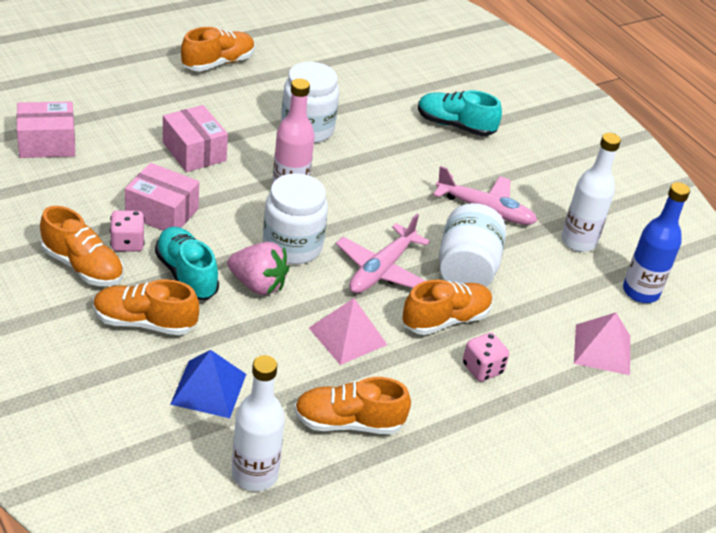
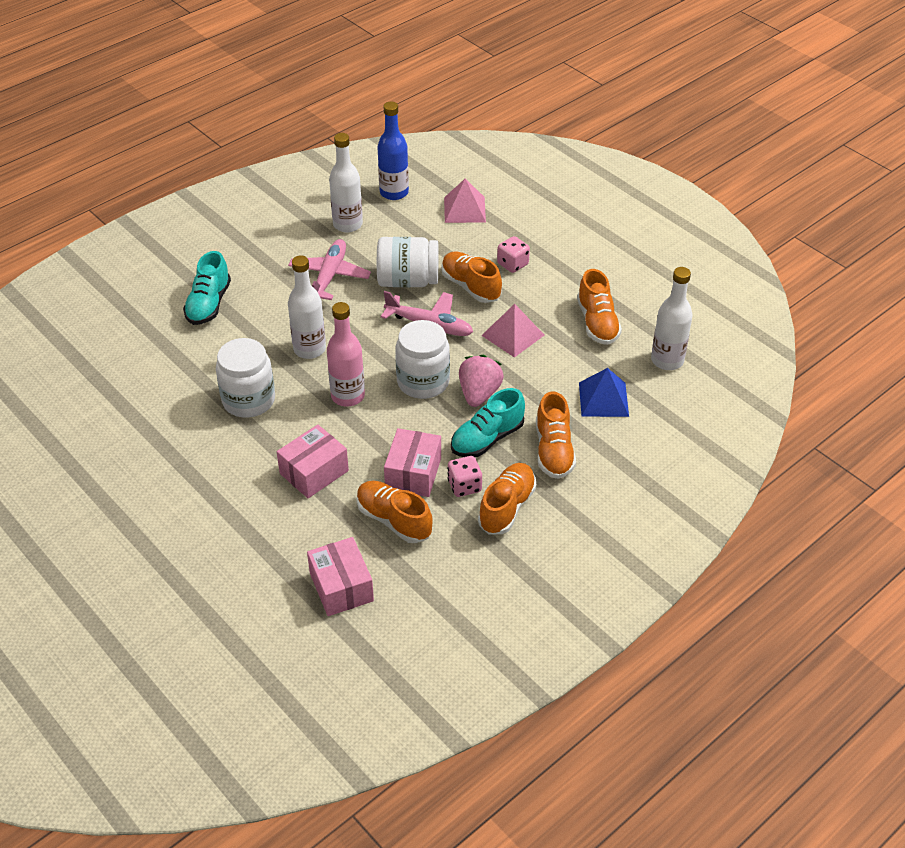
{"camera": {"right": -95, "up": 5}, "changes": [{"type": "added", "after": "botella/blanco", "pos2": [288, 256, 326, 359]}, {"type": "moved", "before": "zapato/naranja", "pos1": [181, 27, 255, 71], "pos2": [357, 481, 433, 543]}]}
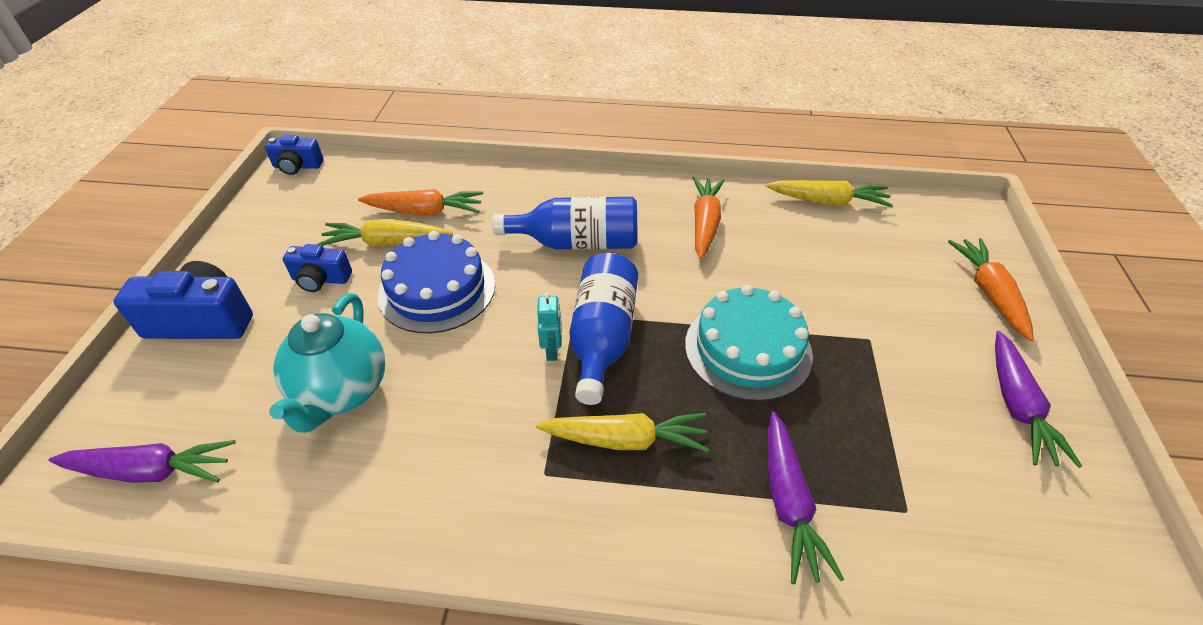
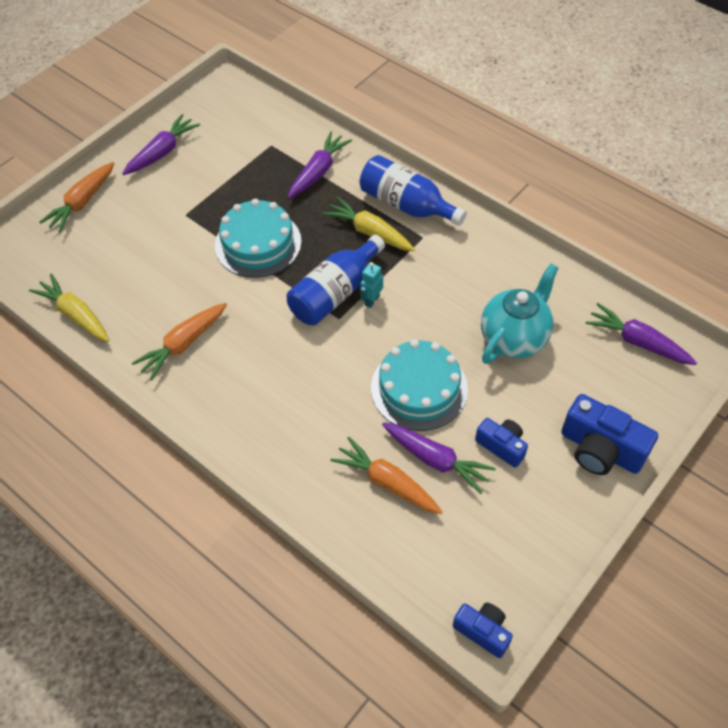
{"camera": {"right": -145, "up": 10}, "changes": [{"type": "moved", "before": "botella/azul", "pos1": [492, 197, 637, 250], "pos2": [360, 155, 467, 226]}, {"type": "recoloured", "before": "tarta/azul", "after": "tarta/turquesa", "pos1": [377, 231, 495, 333], "pos2": [371, 339, 468, 431]}, {"type": "recoloured", "before": "zanahoria/amarillo", "after": "zanahoria/morado", "pos1": [317, 219, 453, 247], "pos2": [382, 422, 496, 494]}]}
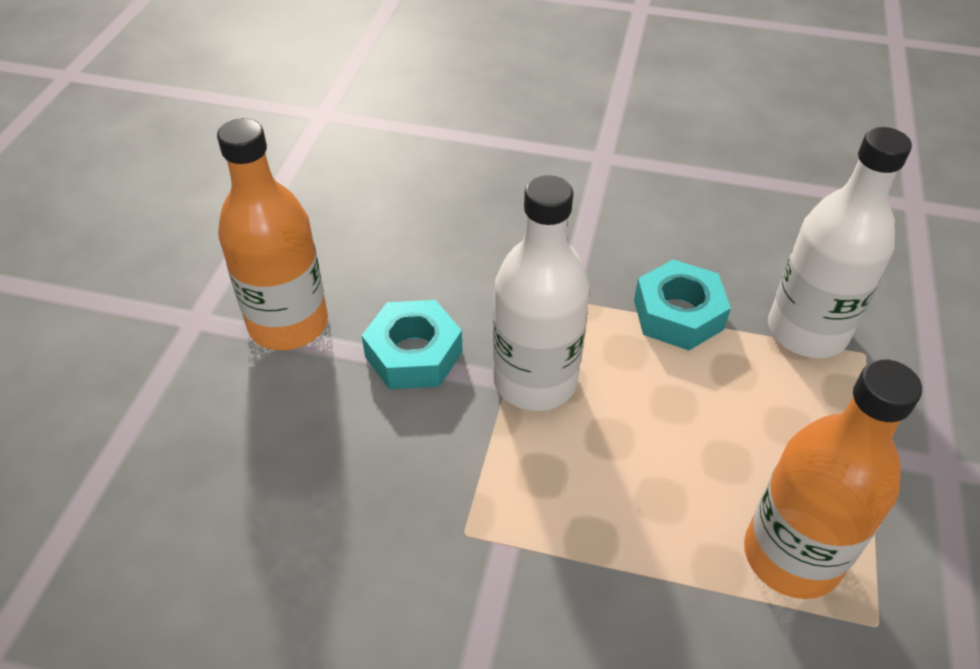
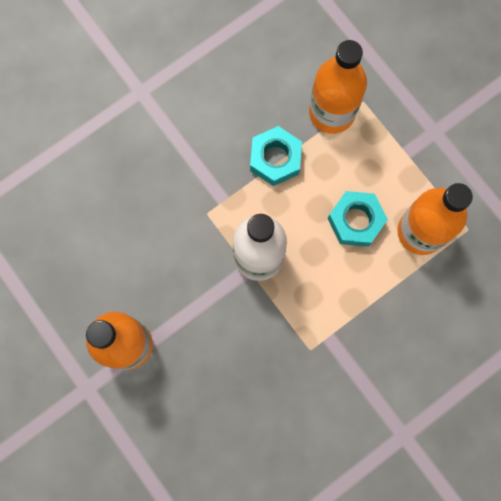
{"camera": {"right": -50, "up": 30}, "changes": [{"type": "recoloured", "before": "botella/blanco", "after": "botella/naranja", "pos1": [768, 127, 912, 358], "pos2": [309, 40, 367, 134]}, {"type": "moved", "before": "tuerca/turquesa", "pos1": [362, 300, 462, 389], "pos2": [328, 191, 388, 247]}]}
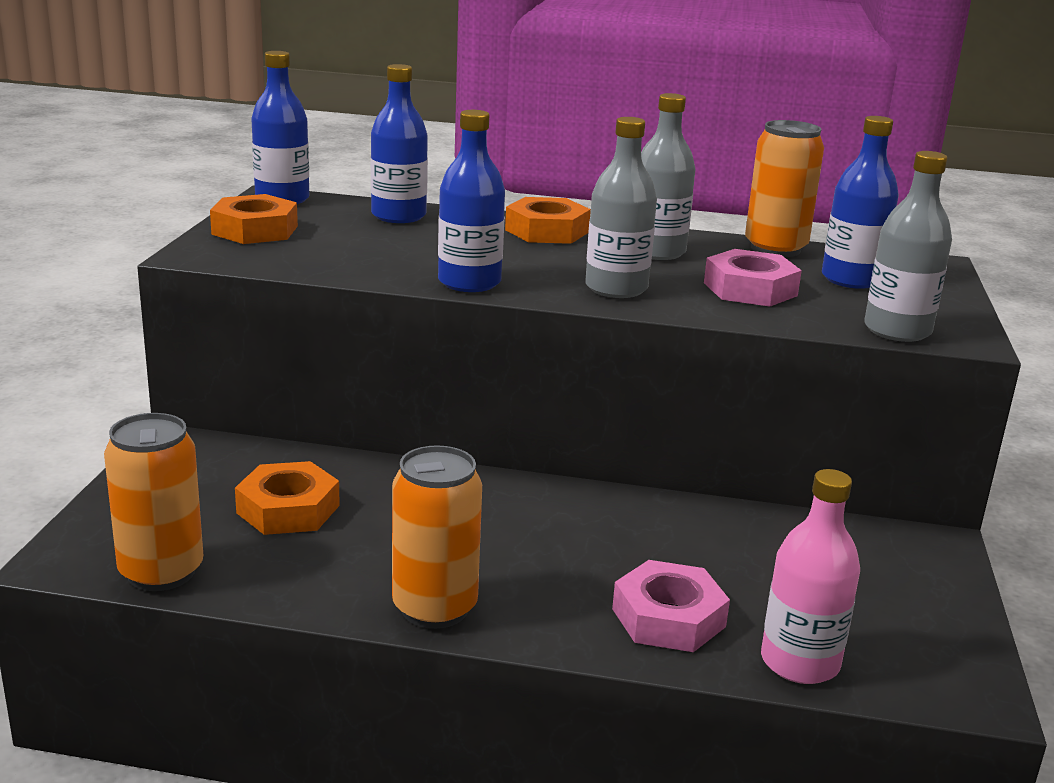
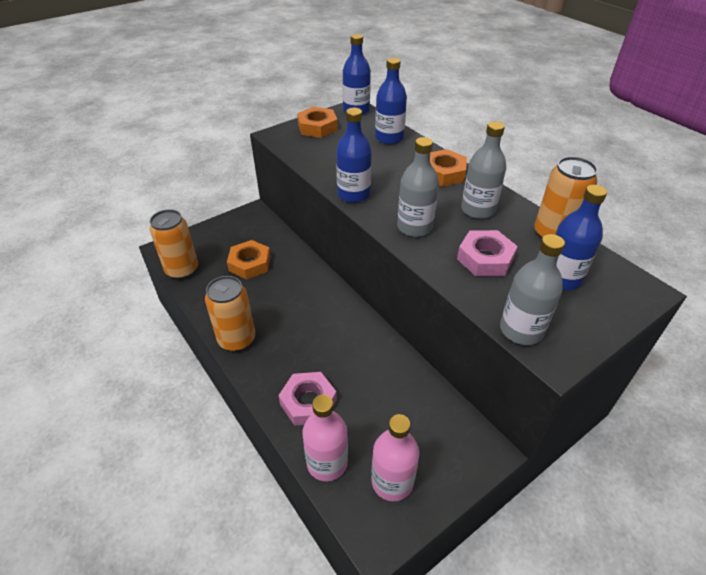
{"camera": {"right": 45, "up": 20}, "changes": [{"type": "added", "after": "botella/rosa", "pos2": [371, 414, 419, 501]}]}
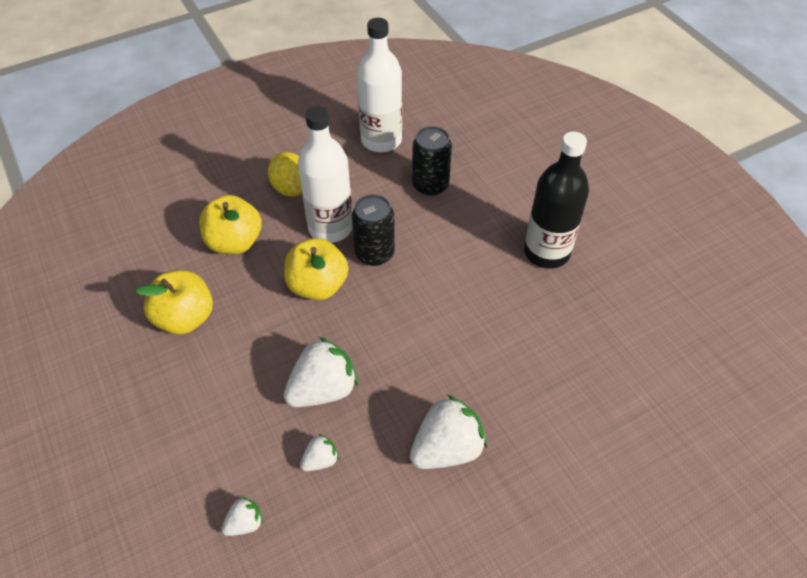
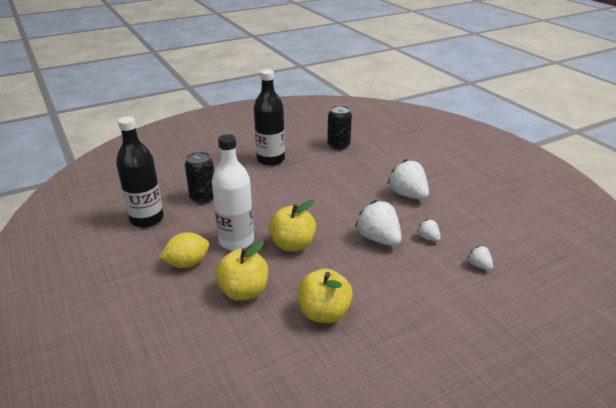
{"camera": {"right": -90, "up": -20}, "changes": [{"type": "recoloured", "before": "botella/blanco", "after": "botella/negro", "pos1": [357, 18, 402, 152], "pos2": [116, 116, 164, 227]}, {"type": "moved", "before": "lata/negro", "pos1": [352, 194, 395, 266], "pos2": [327, 105, 352, 150]}]}
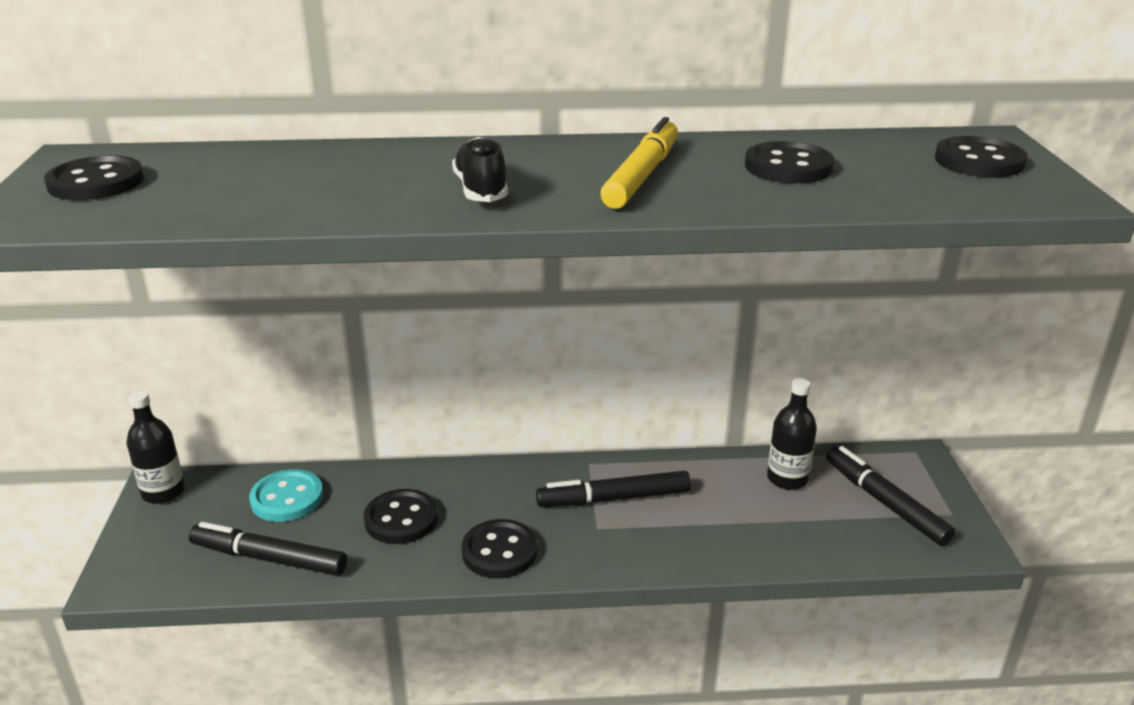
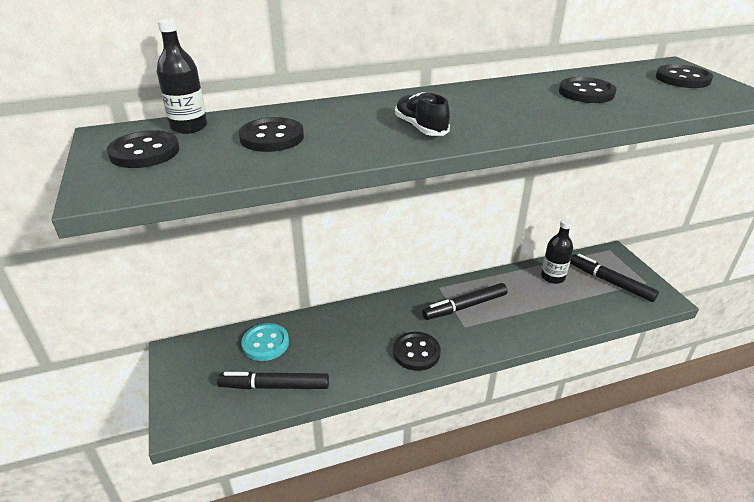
{"camera": {"right": -15, "up": 5}, "changes": [{"type": "moved", "before": "botella/negro", "pos1": [126, 391, 185, 504], "pos2": [157, 19, 207, 134]}, {"type": "moved", "before": "botón/negro", "pos1": [364, 489, 438, 544], "pos2": [239, 117, 304, 152]}, {"type": "removed", "before": "rotulador/amarillo", "pos1": [600, 117, 678, 209]}]}
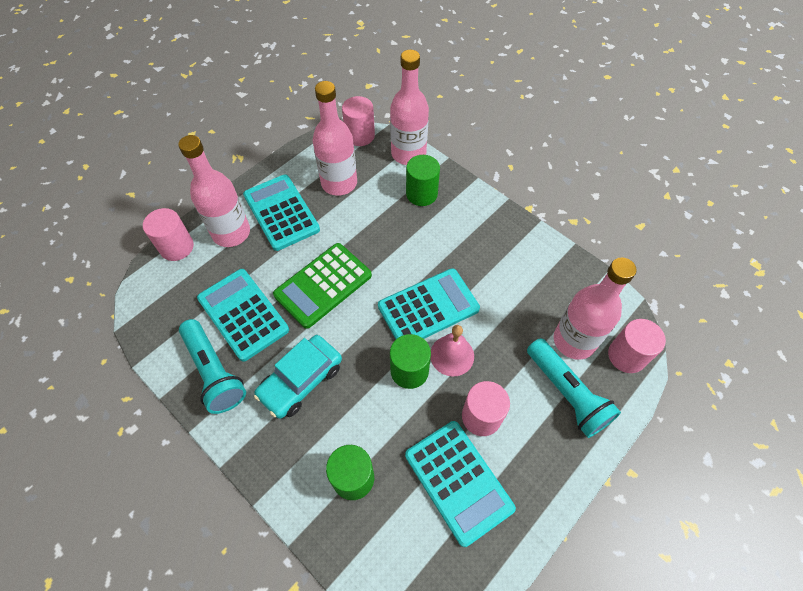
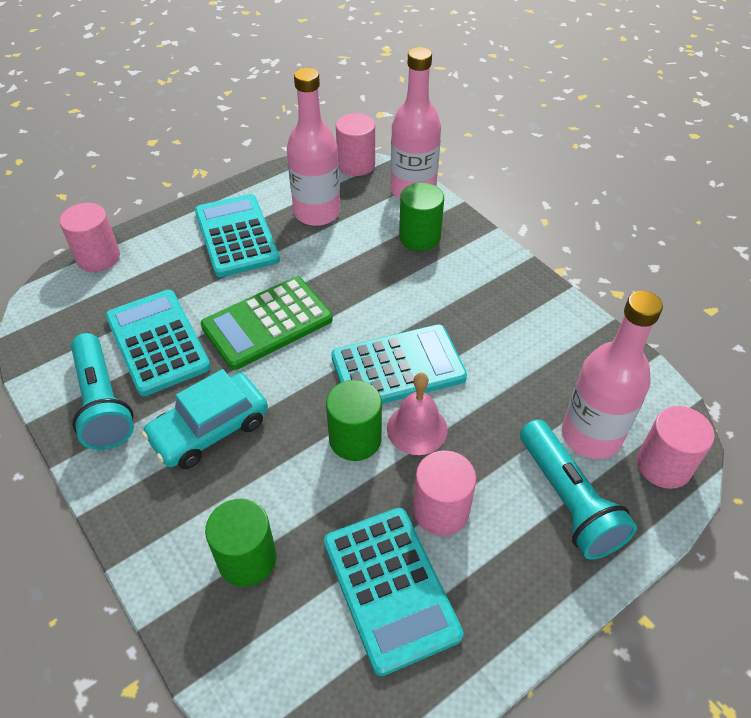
{"camera": {"right": 10, "up": -10}, "changes": [{"type": "removed", "before": "botella/rosa", "pos1": [178, 135, 250, 247]}]}
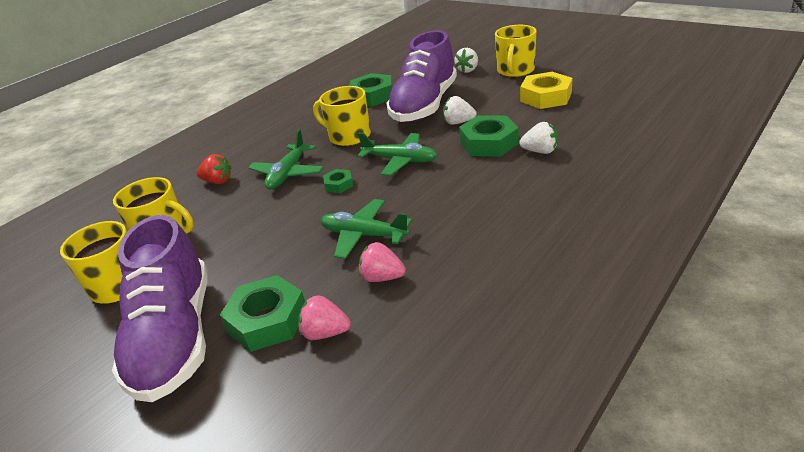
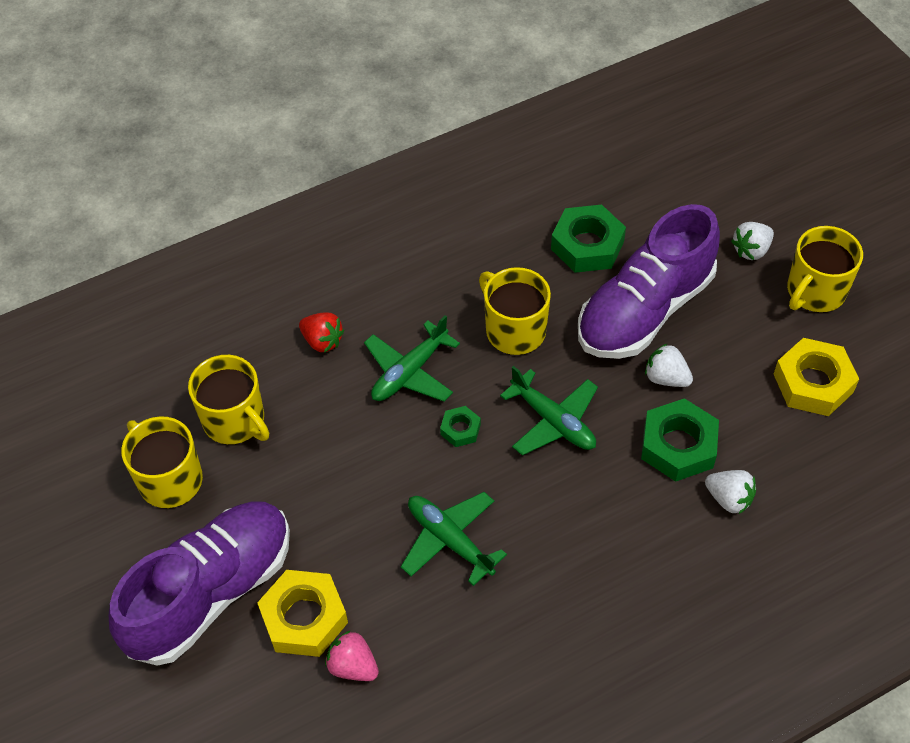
{"camera": {"right": 20, "up": 20}, "changes": [{"type": "turned", "before": "zapato/morado", "pos1": [112, 215, 208, 402], "pos2": [109, 501, 290, 666], "turn": -150}, {"type": "recoloured", "before": "tuerca/verde", "after": "tuerca/amarillo", "pos1": [220, 275, 305, 352], "pos2": [257, 570, 348, 657]}, {"type": "removed", "before": "fresa/rosa", "pos1": [359, 242, 406, 282]}]}
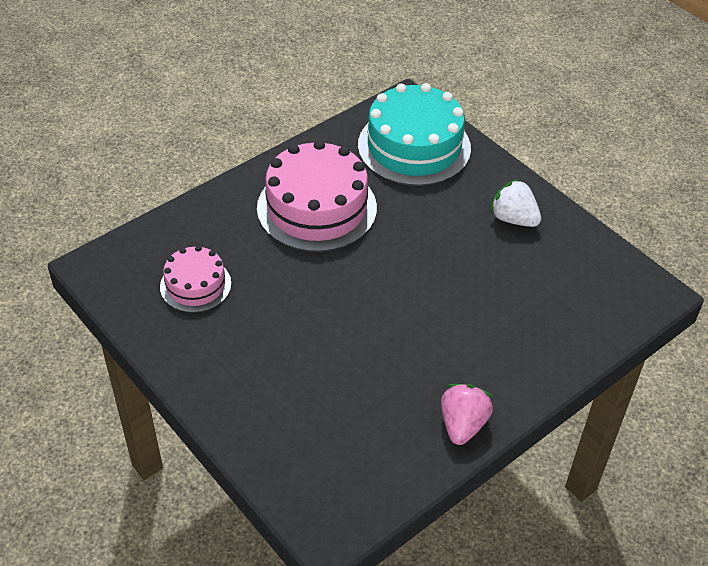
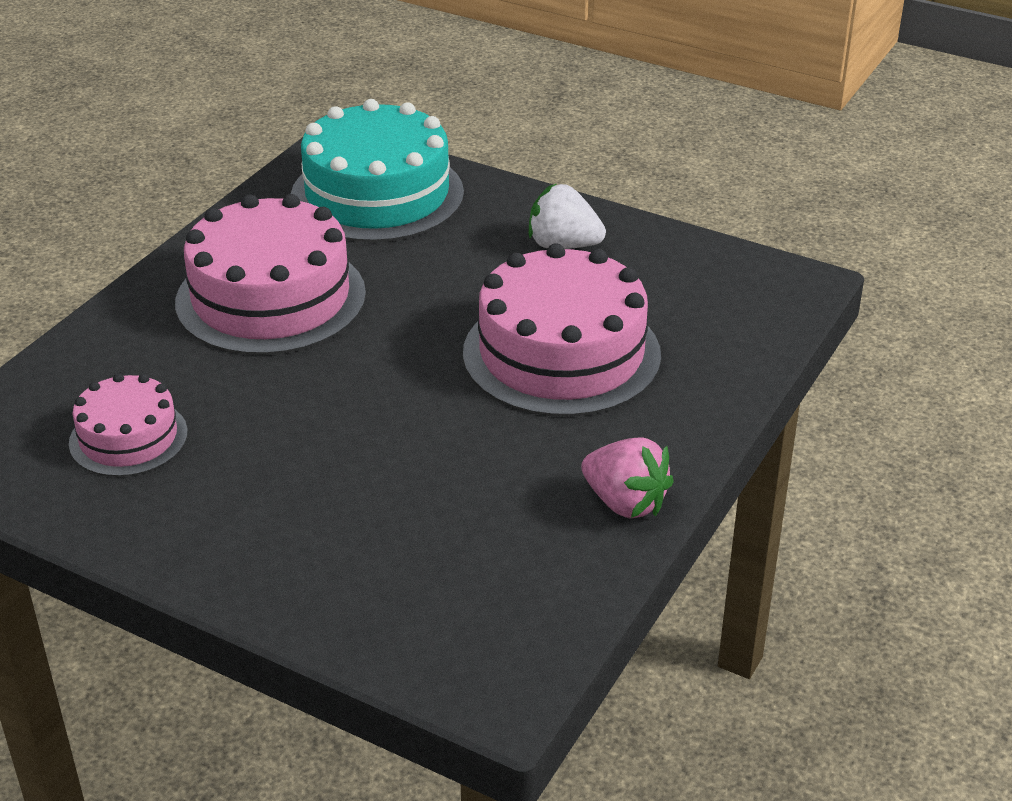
{"camera": {"right": -20, "up": -10}, "changes": [{"type": "added", "after": "tarta/rosa", "pos2": [463, 243, 661, 417]}, {"type": "turned", "before": "fresa/rosa", "pos1": [441, 384, 493, 445], "pos2": [581, 437, 674, 518], "turn": 135}]}
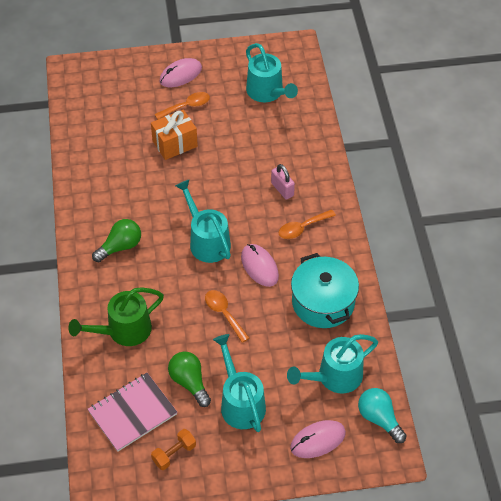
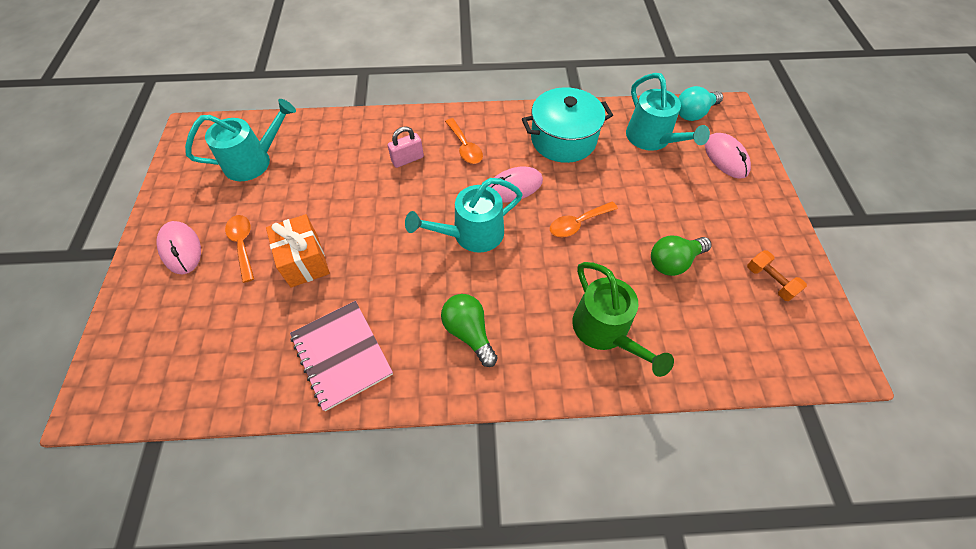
{"camera": {"right": -85, "up": 5}, "changes": [{"type": "moved", "before": "cuaderno/rosa", "pos1": [88, 373, 177, 452], "pos2": [290, 301, 393, 411]}, {"type": "removed", "before": "regadera/turquesa", "pos1": [213, 334, 266, 432]}]}
